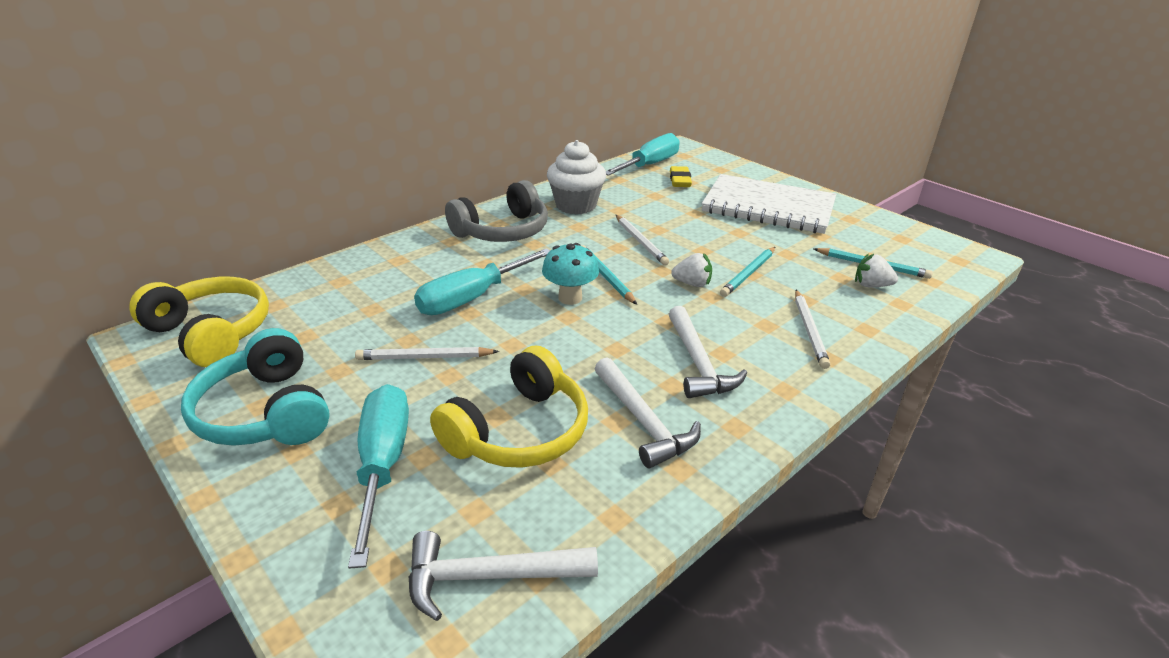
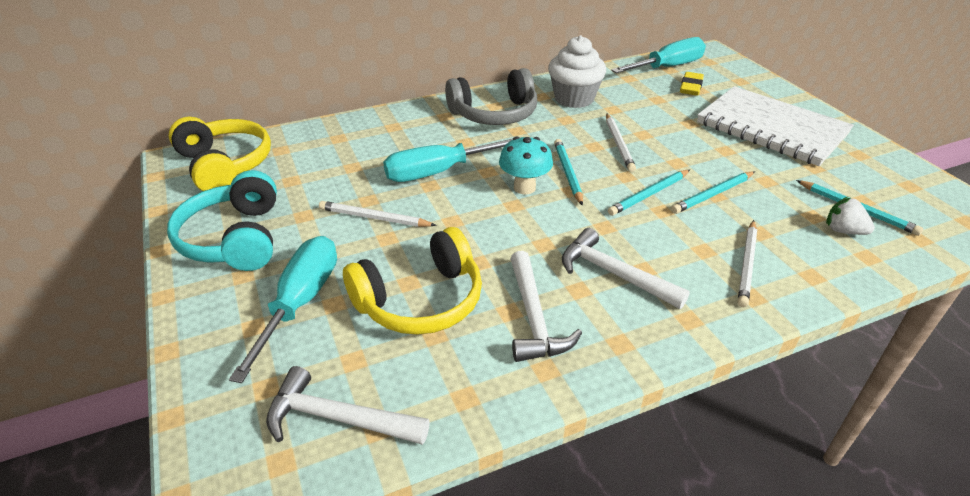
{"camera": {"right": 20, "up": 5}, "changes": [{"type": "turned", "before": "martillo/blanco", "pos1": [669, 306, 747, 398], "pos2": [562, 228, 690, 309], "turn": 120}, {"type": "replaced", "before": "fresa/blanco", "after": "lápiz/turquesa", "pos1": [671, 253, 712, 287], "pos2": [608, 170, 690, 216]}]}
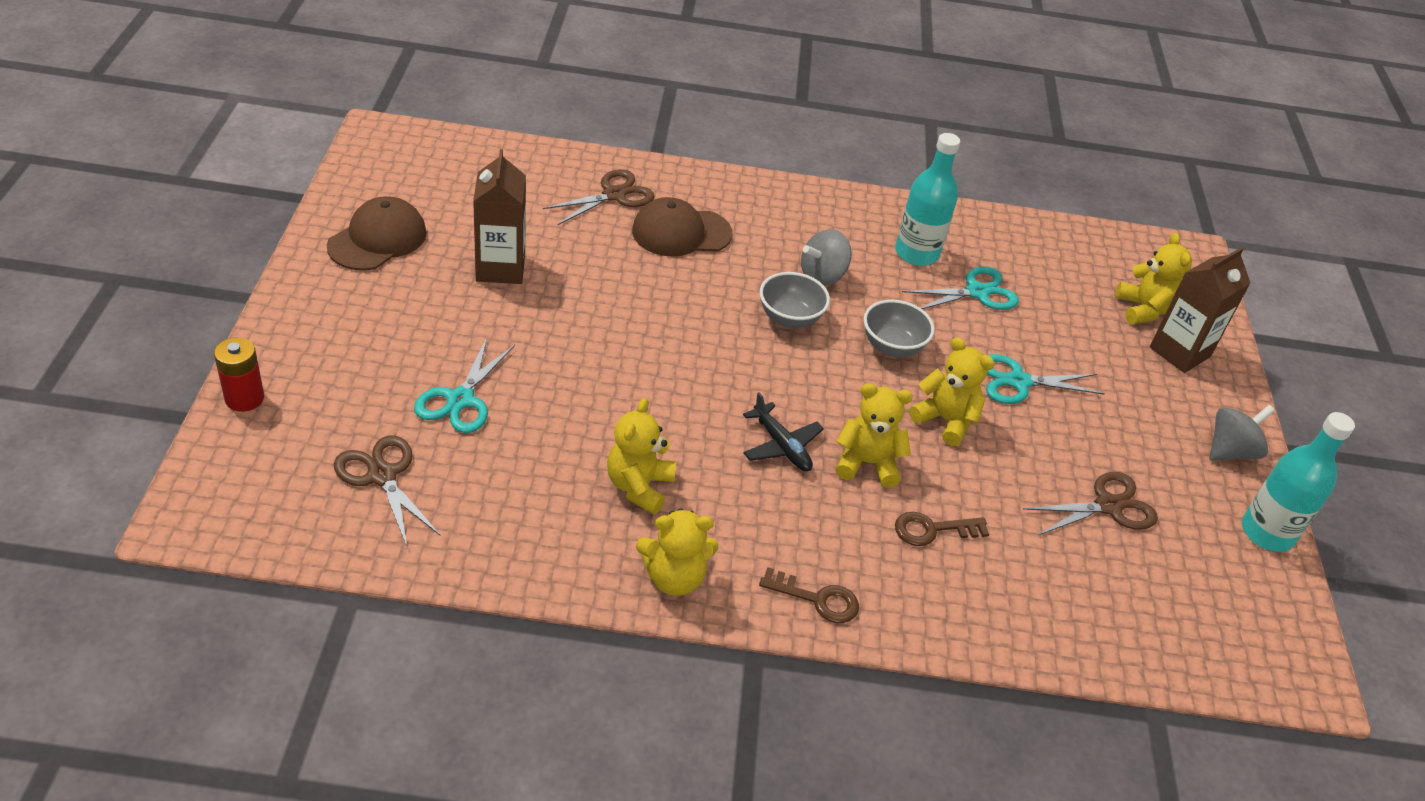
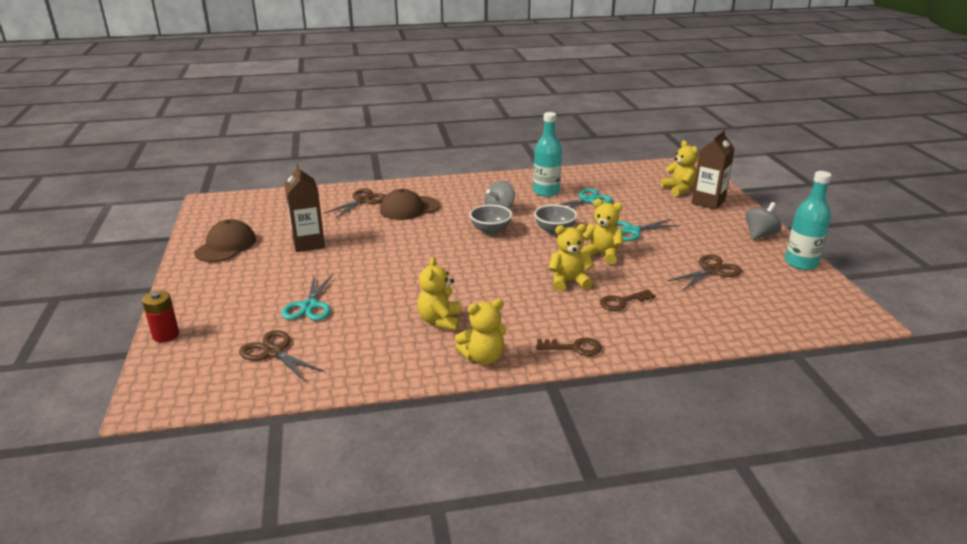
{"camera": {"right": -10, "up": -15}, "changes": [{"type": "removed", "before": "avión/negro", "pos1": [743, 392, 824, 471]}]}
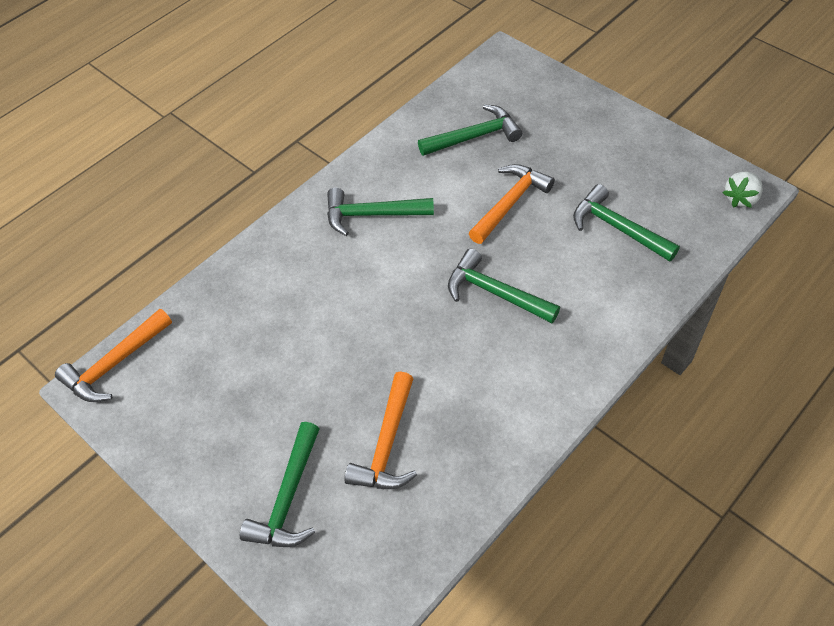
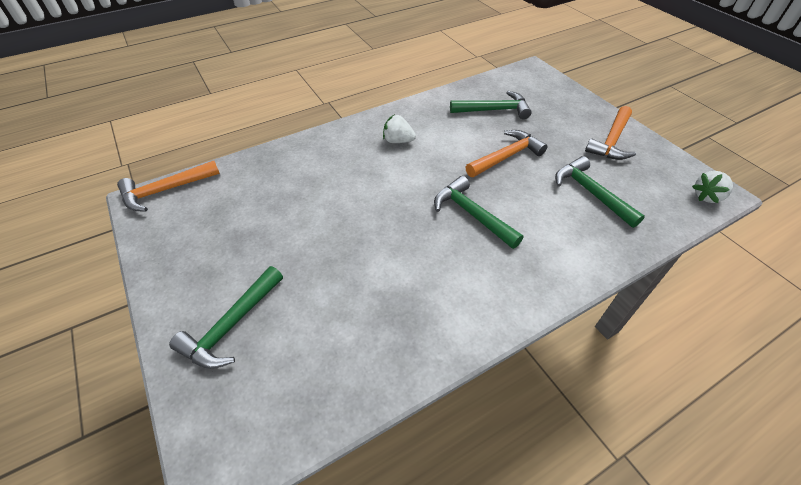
{"camera": {"right": 15, "up": -5}, "changes": [{"type": "replaced", "before": "martillo/verde", "after": "fresa/blanco", "pos1": [327, 188, 434, 236], "pos2": [383, 114, 416, 143]}, {"type": "moved", "before": "martillo/naranja", "pos1": [345, 371, 417, 489], "pos2": [585, 106, 636, 160]}]}
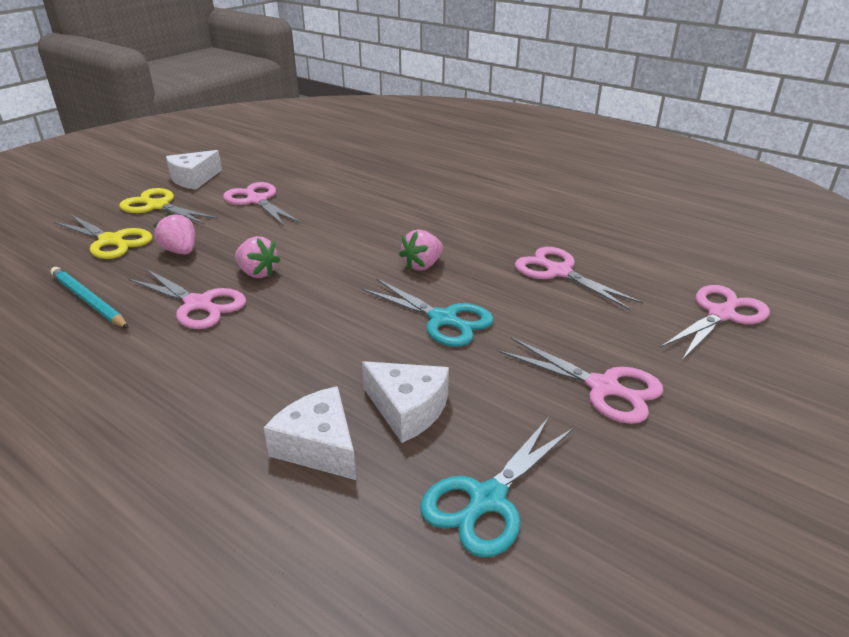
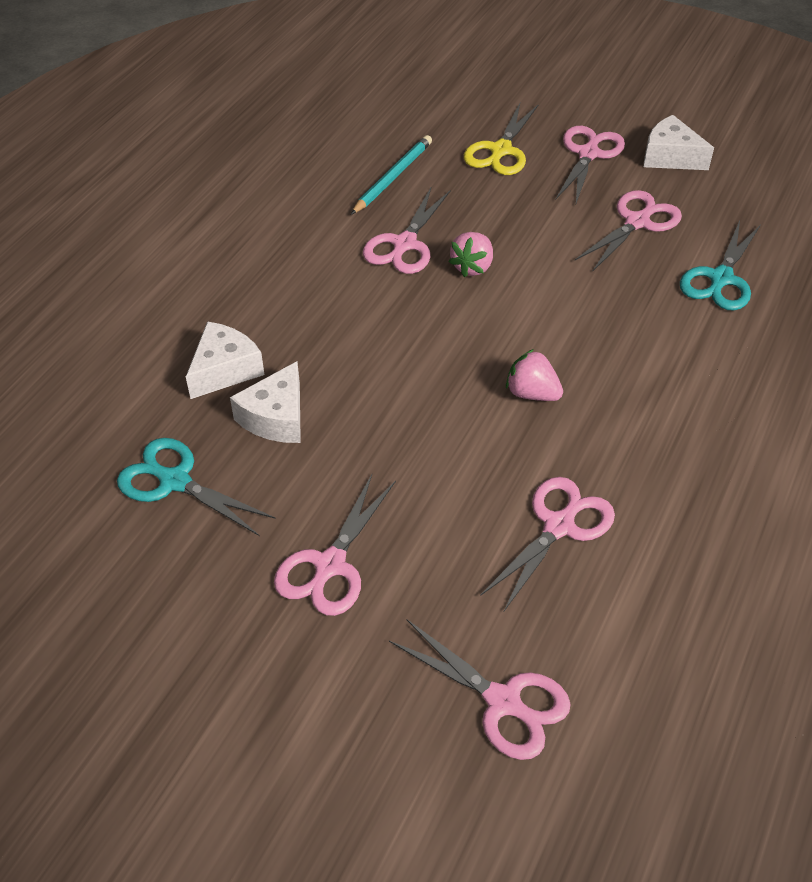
{"camera": {"right": 80, "up": 15}, "changes": [{"type": "recoloured", "before": "tijeras/amarillo", "after": "tijeras/rosa", "pos1": [119, 188, 218, 225], "pos2": [556, 126, 625, 203]}, {"type": "moved", "before": "tijeras/turquesa", "pos1": [362, 278, 494, 347], "pos2": [680, 220, 761, 310]}, {"type": "removed", "before": "fresa/rosa", "pos1": [153, 213, 195, 254]}]}
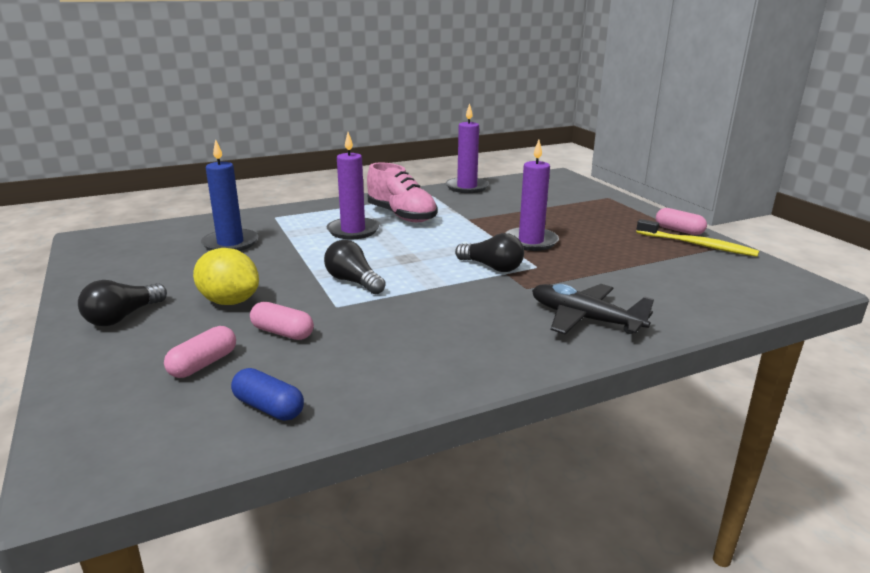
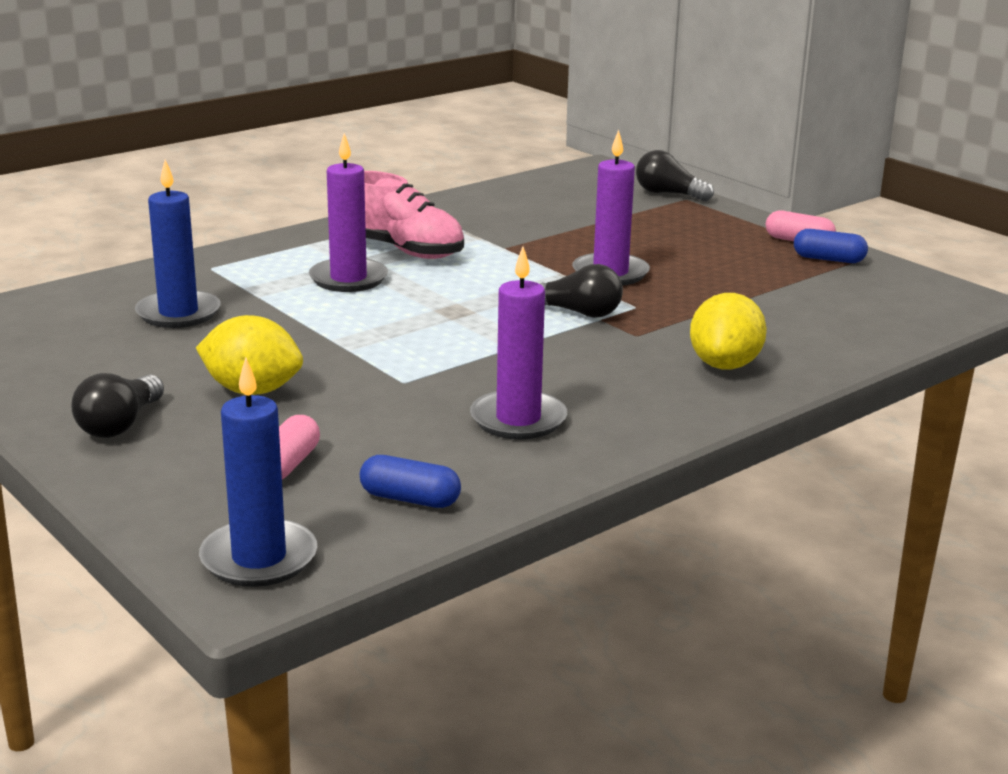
{"camera": {"right": -15, "up": 0}, "changes": [{"type": "added", "after": "vela/azul", "pos2": [199, 358, 317, 587]}, {"type": "moved", "before": "vela/morado", "pos1": [446, 103, 489, 193], "pos2": [470, 247, 567, 439]}, {"type": "moved", "before": "bombilla/negro", "pos1": [324, 240, 386, 295], "pos2": [636, 150, 714, 202]}, {"type": "replaced", "before": "avión/negro", "after": "limón/amarillo", "pos1": [532, 284, 654, 334], "pos2": [690, 293, 767, 370]}, {"type": "replaced", "before": "cepillo de dientes/amarillo", "after": "cápsula/azul", "pos1": [636, 219, 759, 257], "pos2": [794, 229, 868, 263]}, {"type": "removed", "before": "cápsula/rosa", "pos1": [250, 302, 314, 340]}]}
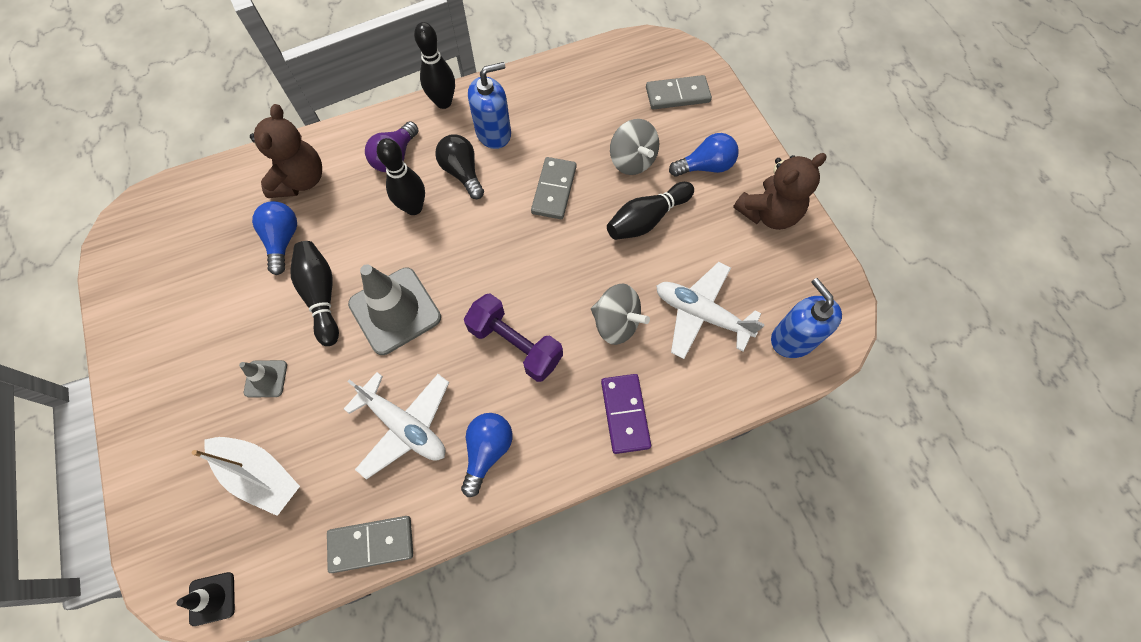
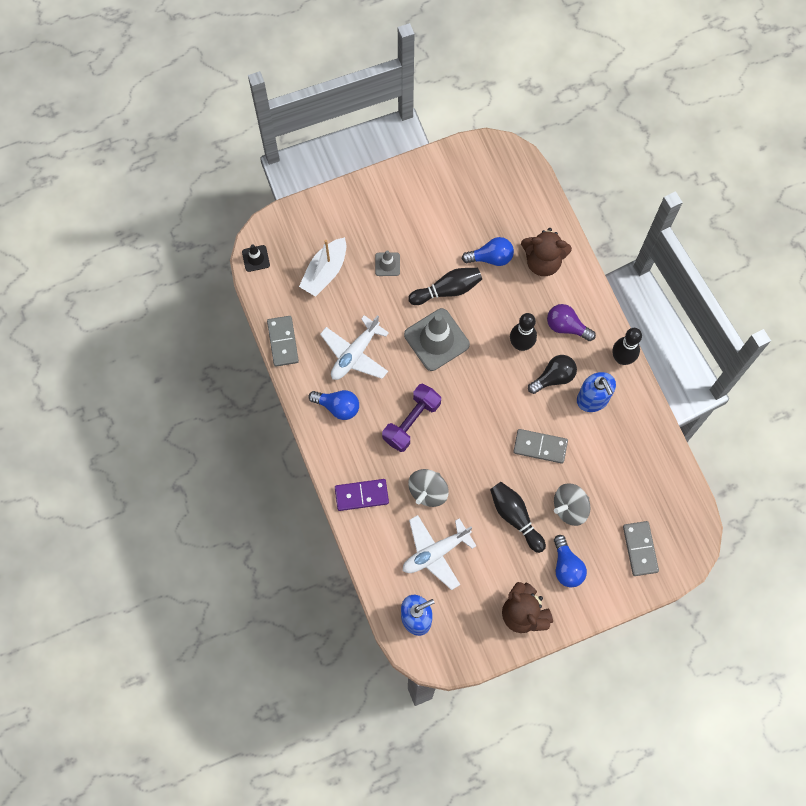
{"camera": {"right": 90, "up": 5}, "changes": [{"type": "turned", "before": "avión/blanco", "pos1": [656, 262, 765, 359], "pos2": [403, 515, 476, 590], "turn": -150}]}
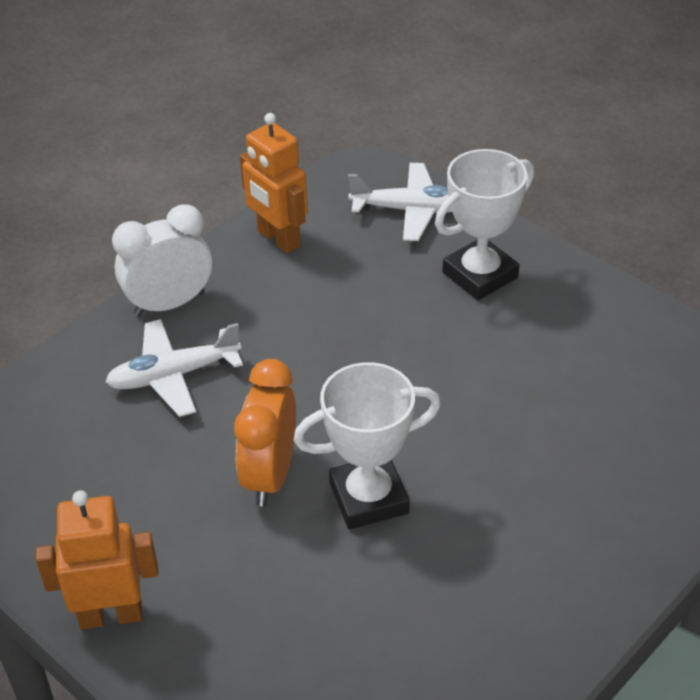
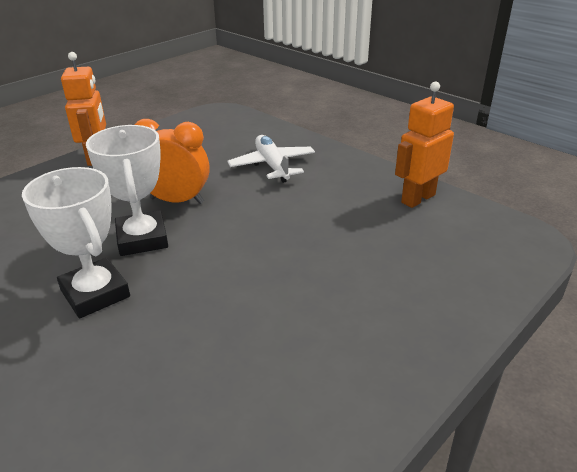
{"camera": {"right": 90, "up": -10}, "changes": [{"type": "moved", "before": "trofeo/blanco", "pos1": [435, 149, 534, 300], "pos2": [22, 167, 130, 318]}, {"type": "removed", "before": "despertador/blanco", "pos1": [112, 204, 212, 316]}, {"type": "removed", "before": "avión/blanco", "pos1": [348, 163, 452, 241]}]}
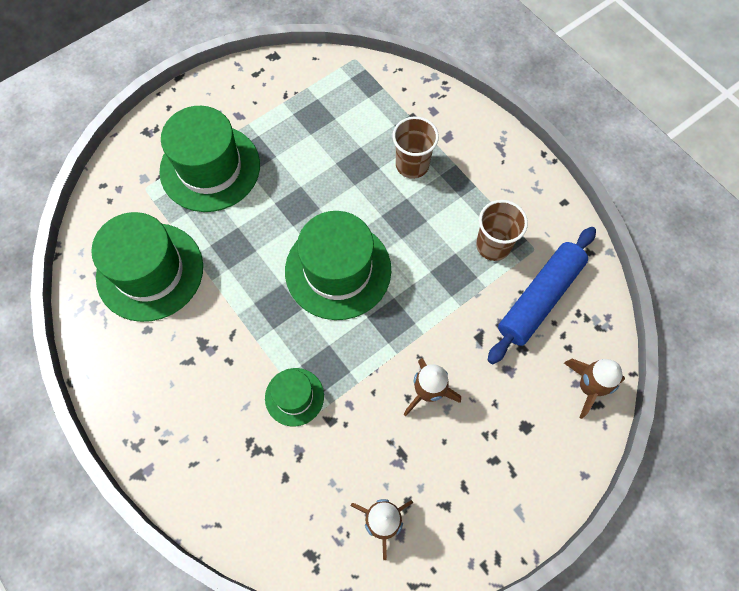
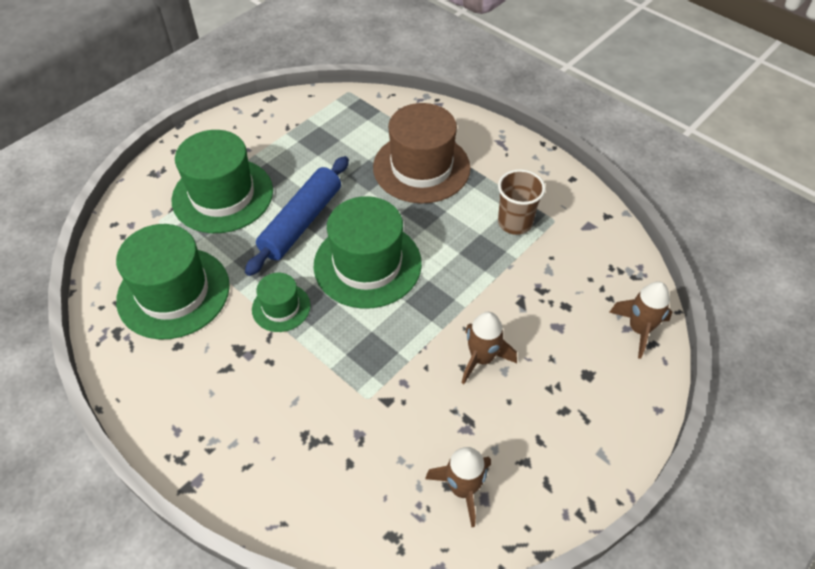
{"camera": {"right": -10, "up": -15}, "changes": [{"type": "moved", "before": "rodillo/azul", "pos1": [488, 227, 596, 364], "pos2": [245, 156, 349, 276]}, {"type": "moved", "before": "sombrero/verde", "pos1": [265, 368, 324, 426], "pos2": [252, 273, 311, 332]}, {"type": "replaced", "before": "vaso/marrón", "after": "sombrero/marrón", "pos1": [392, 116, 439, 179], "pos2": [373, 103, 471, 203]}]}
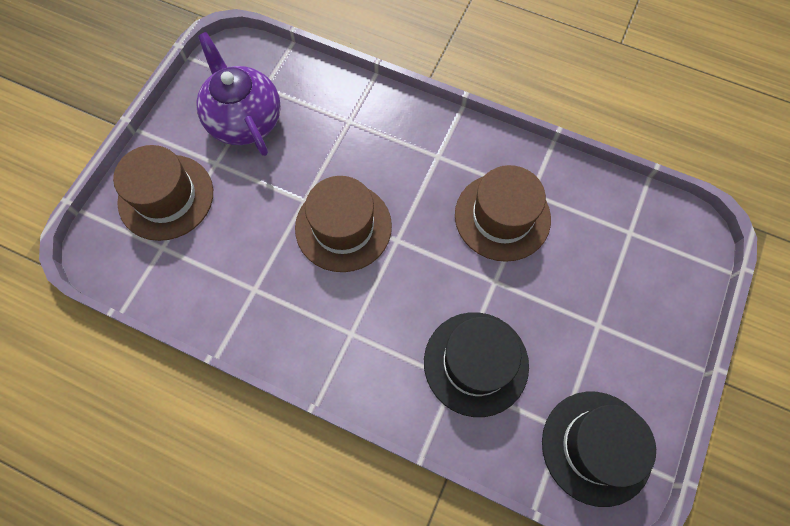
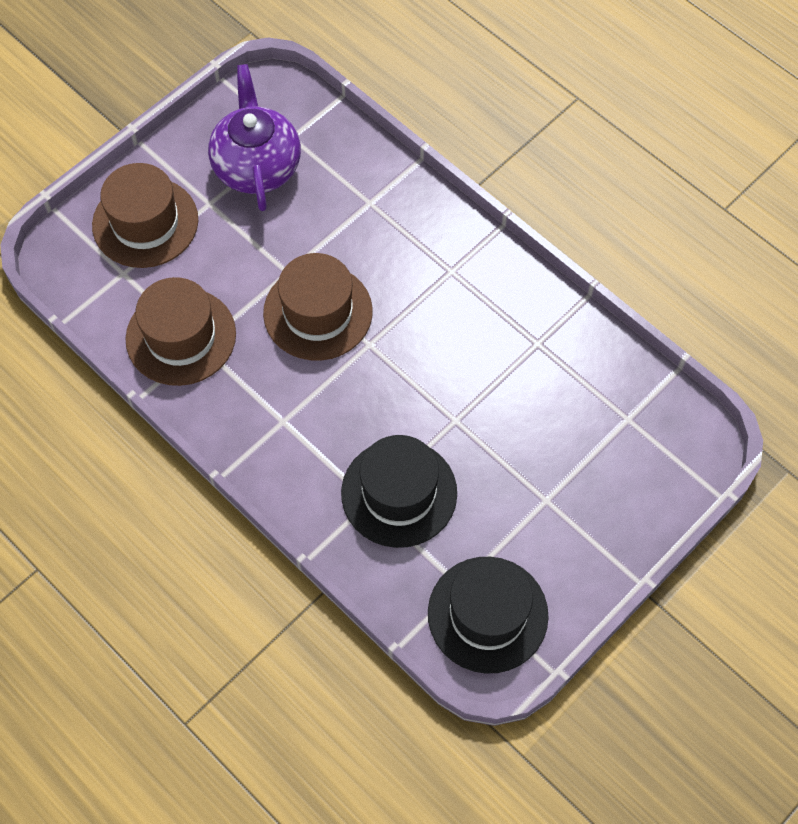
{"camera": {"right": 20, "up": -5}, "changes": [{"type": "moved", "before": "sombrero/marrón", "pos1": [455, 165, 551, 262], "pos2": [125, 277, 236, 386]}]}
